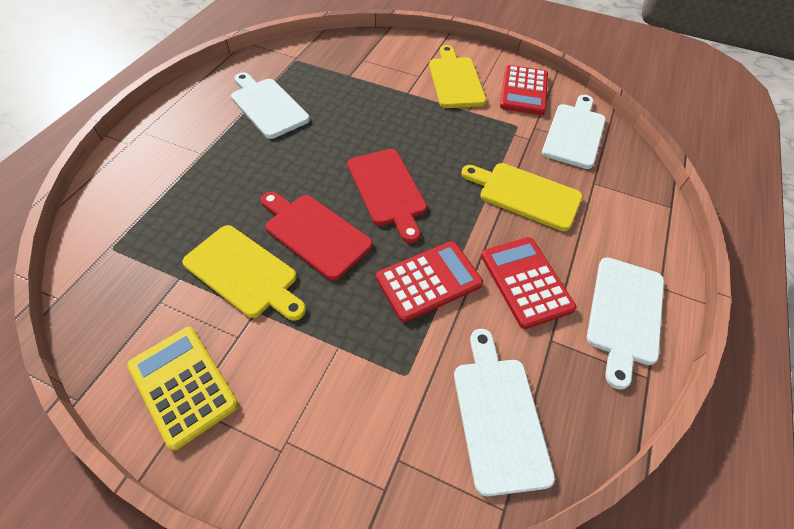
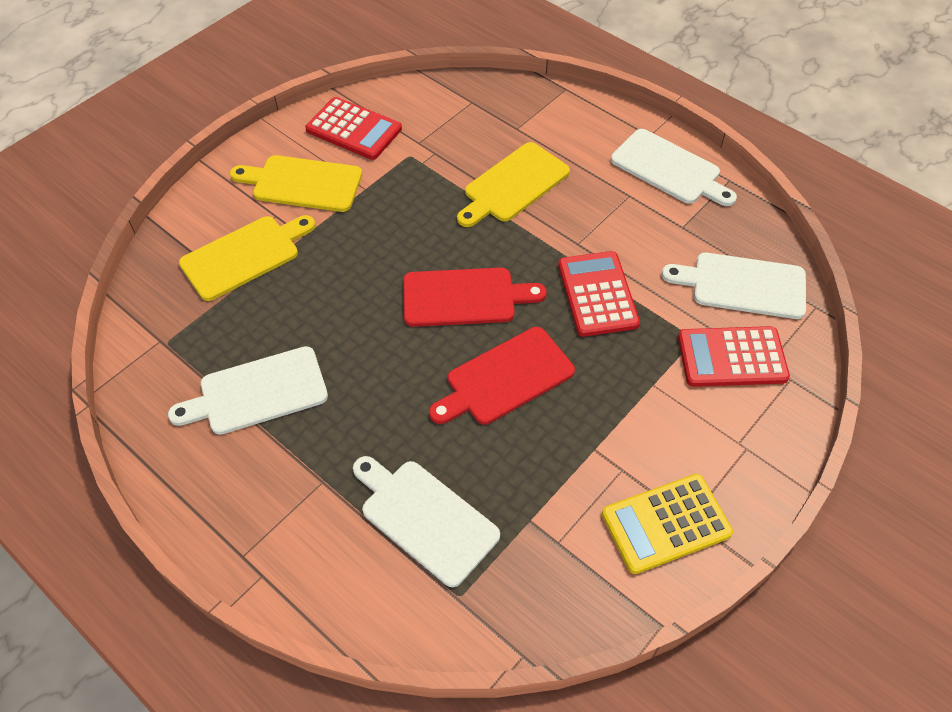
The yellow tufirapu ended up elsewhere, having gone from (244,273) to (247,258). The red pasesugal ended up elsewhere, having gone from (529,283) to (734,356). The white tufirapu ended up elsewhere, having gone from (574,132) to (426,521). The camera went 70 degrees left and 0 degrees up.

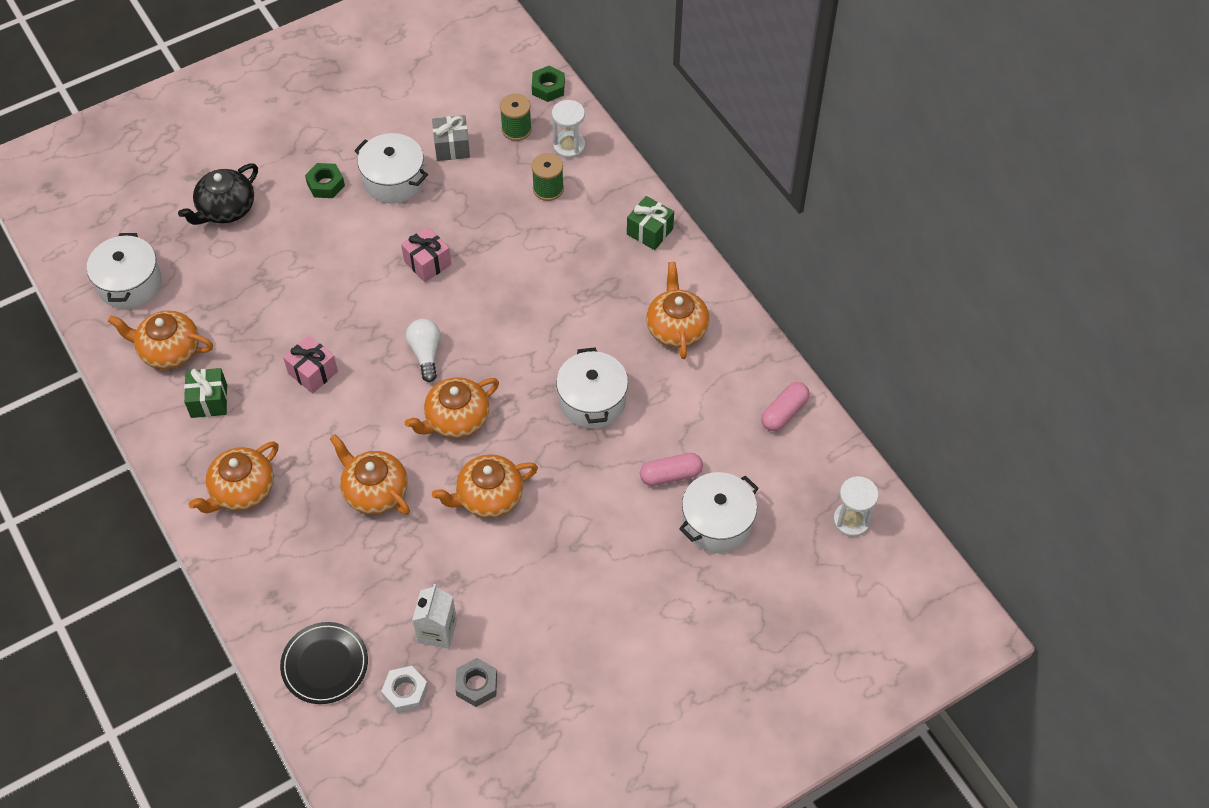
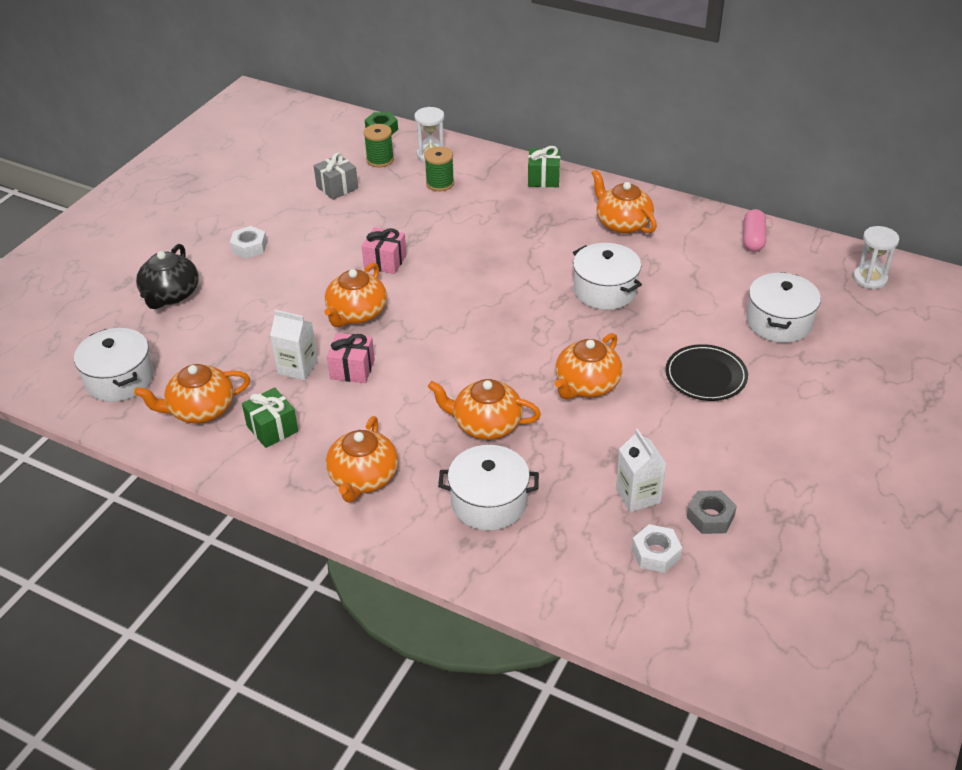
The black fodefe ended up elsewhere, having gone from (324,663) to (707,372). What was the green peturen at (325,180) turned into the white peturen at (248,242). The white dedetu ended up elsewhere, having gone from (391,168) to (488,488). The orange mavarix ended up elsewhere, having gone from (452,407) to (355,295). The second view lost the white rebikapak at (423,350). The second view lost the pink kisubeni at (671,469). The second view gained the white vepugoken at (294,345). The camera went 30 degrees left and 15 degrees down.

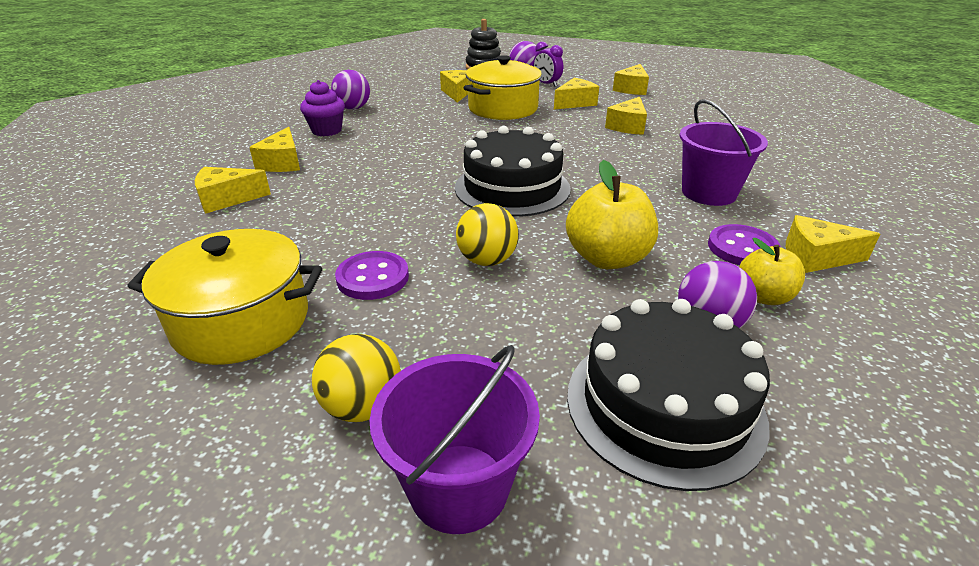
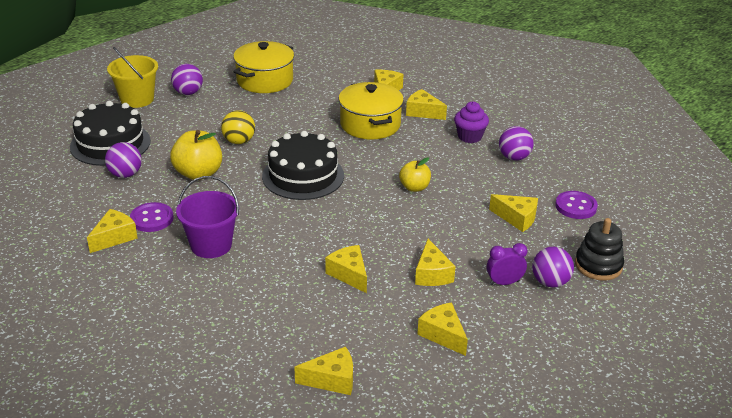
What was the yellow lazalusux at (356,378) turned into the purple lazalusux at (187,79). The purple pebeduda ended up elsewhere, having gone from (372,275) to (576,205). What was the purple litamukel at (454,439) turned into the yellow litamukel at (132,77). The yellow dedetu ended up elsewhere, having gone from (503,87) to (371,110). The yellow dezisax ended up elsewhere, having gone from (772,271) to (415,174). The second view gained the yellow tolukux at (323,370). The camera went 120 degrees right and 0 degrees up.

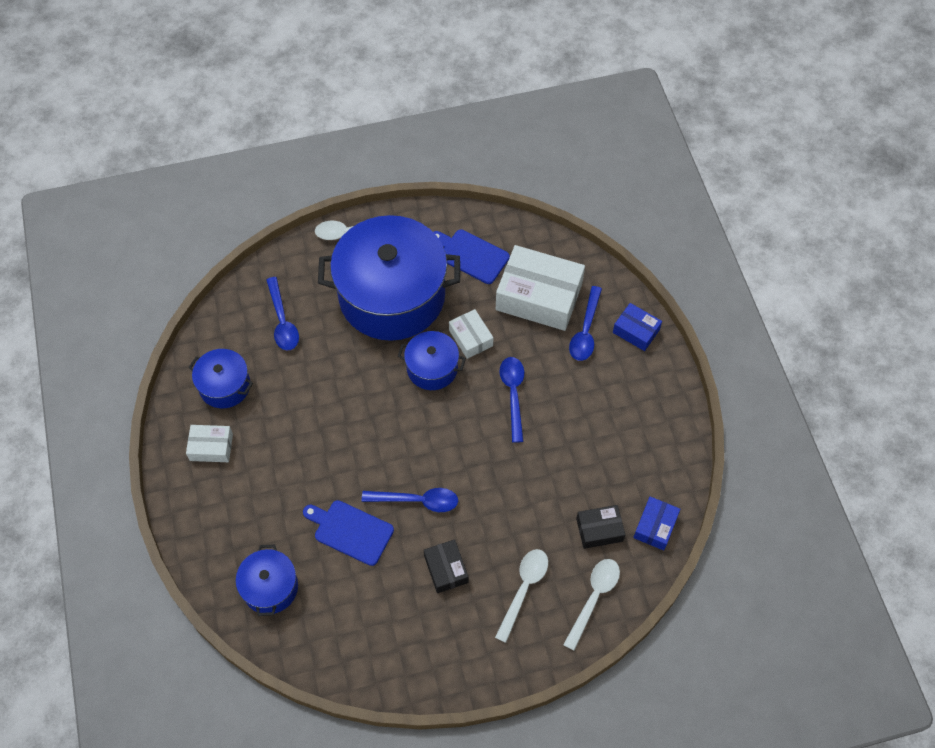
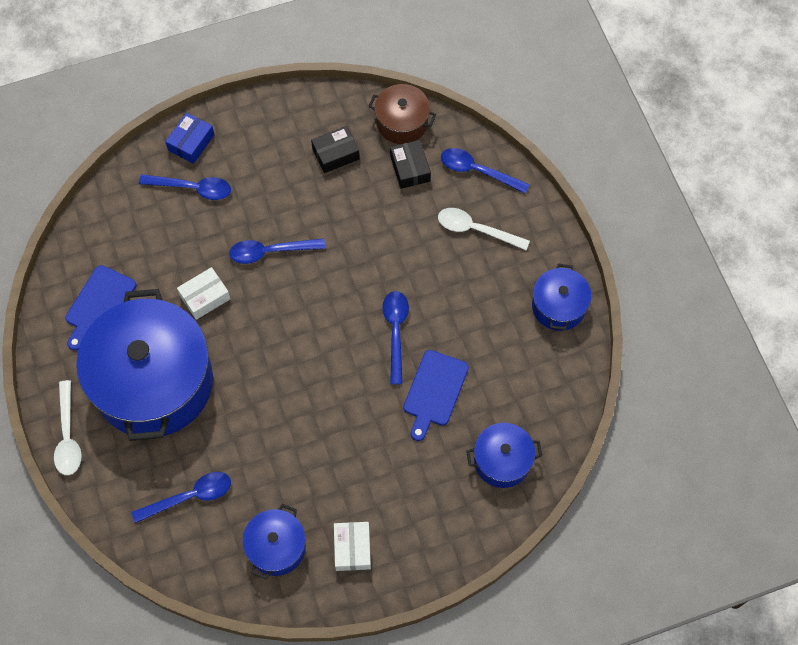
The blue dedetu ended up elsewhere, having gone from (432,360) to (561,297). The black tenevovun ended up elsewhere, having gone from (446,566) to (335,149). The second view lost the white tenevovun at (540,288). What was the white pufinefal at (591,605) turned into the blue pufinefal at (485,170). Where the blue tenevovun stood at (656,523), the brown dedetu came to stand at (402,114). The camera went 95 degrees left and 5 degrees up.

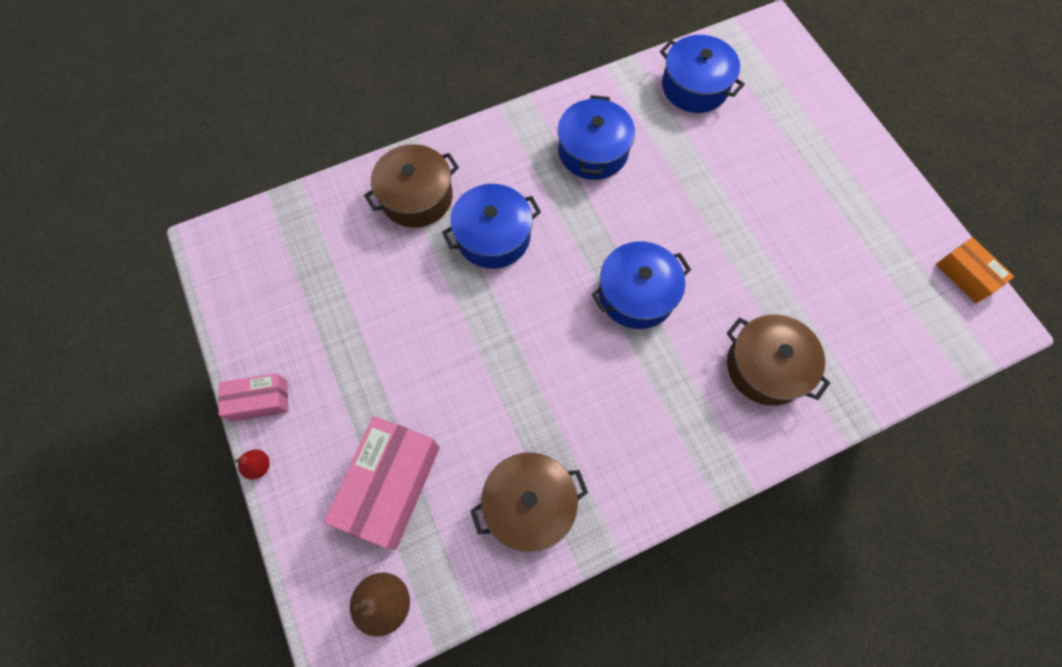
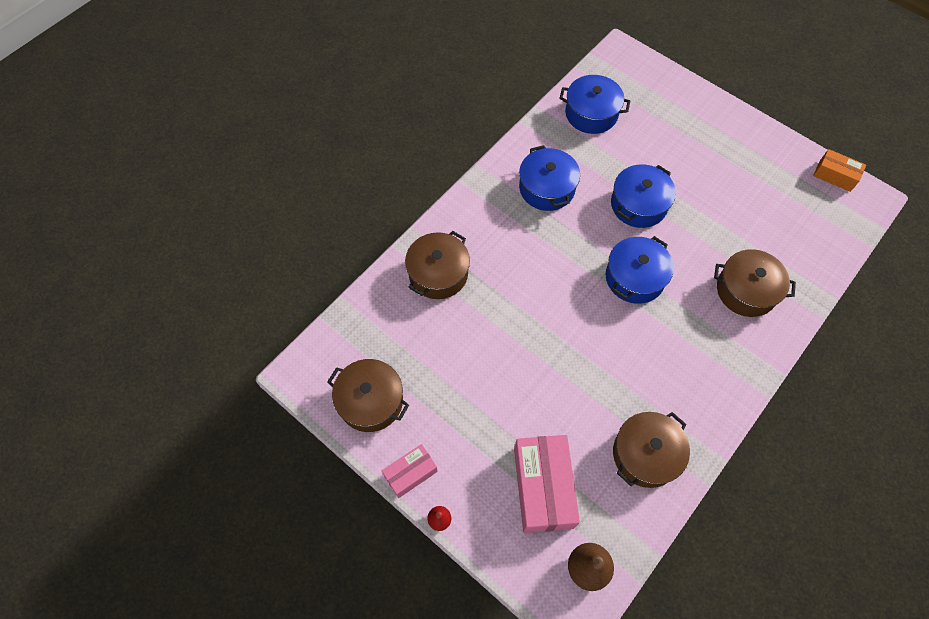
The blue dedetu ended up elsewhere, having gone from (491,226) to (643,196). The second view gained the brown dedetu at (368,395). The camera went 25 degrees left and 5 degrees down.

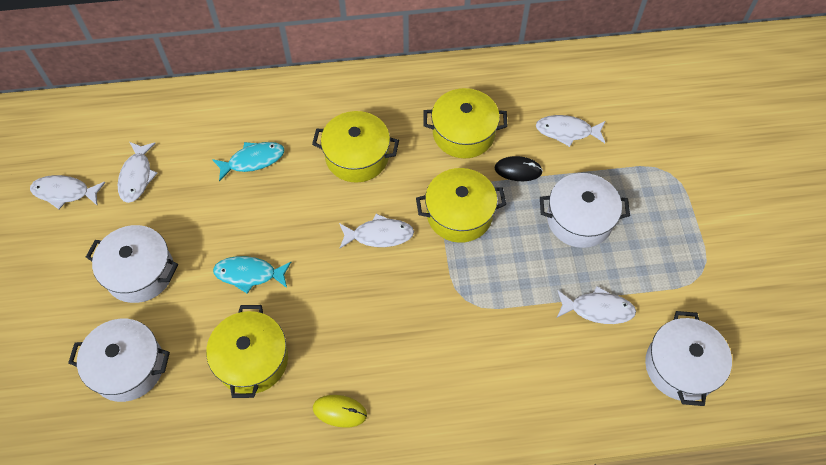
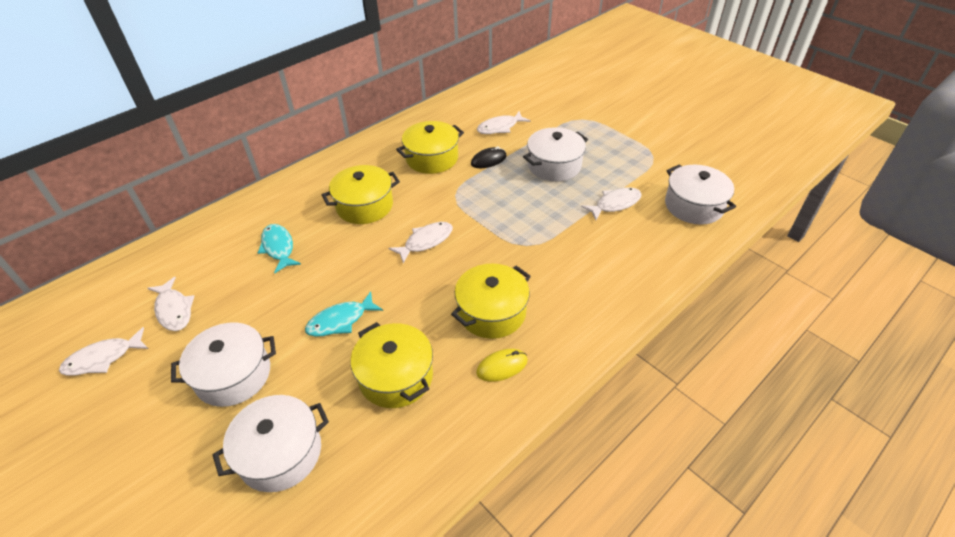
The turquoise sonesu at (248,162) ended up facing another way, 60 degrees counterclockwise from before. The yellow dedetu ended up elsewhere, having gone from (461,205) to (491,301). The camera went 35 degrees left and 15 degrees down.

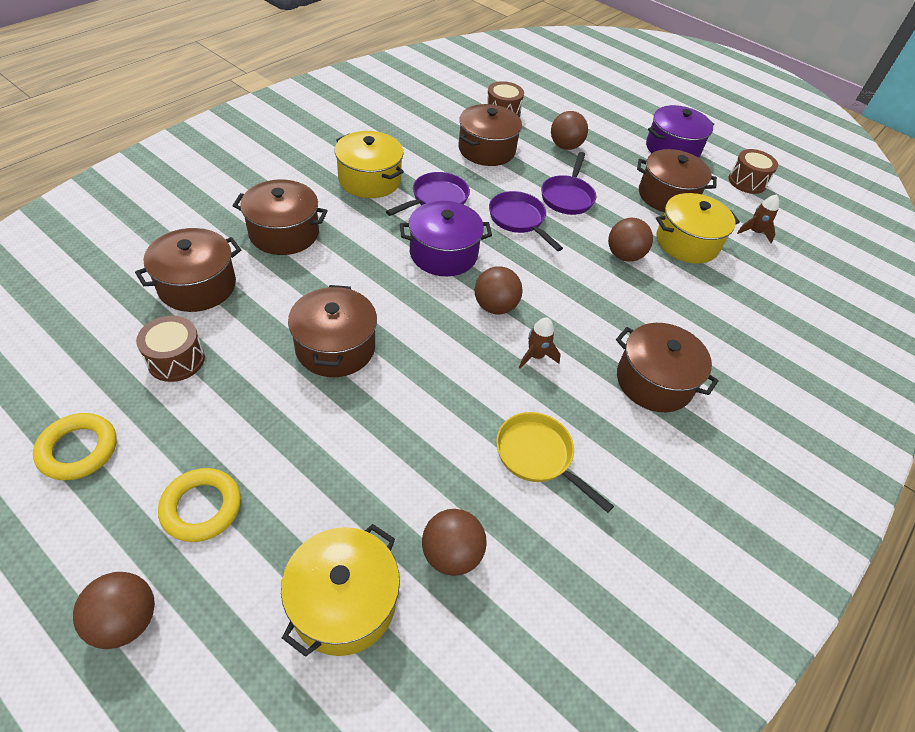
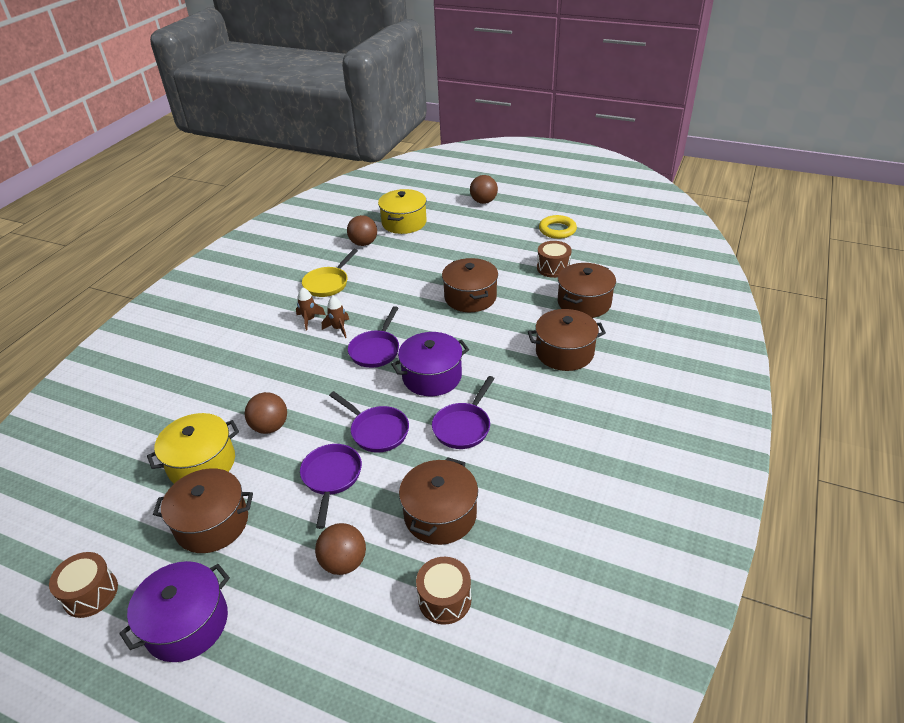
The second view lost the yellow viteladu at (199,505). The second view lost the yellow dedetu at (369,164). Where the brown lazalusux stood at (499,290), the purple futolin came to stand at (373,337). The yellow futolin at (555,462) ended up facing another way, 90 degrees clockwise from before. The second view lost the brown dedetu at (667,367). The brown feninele ended up elsewhere, having gone from (758,218) to (310,309). The camera went 170 degrees right and 10 degrees down.

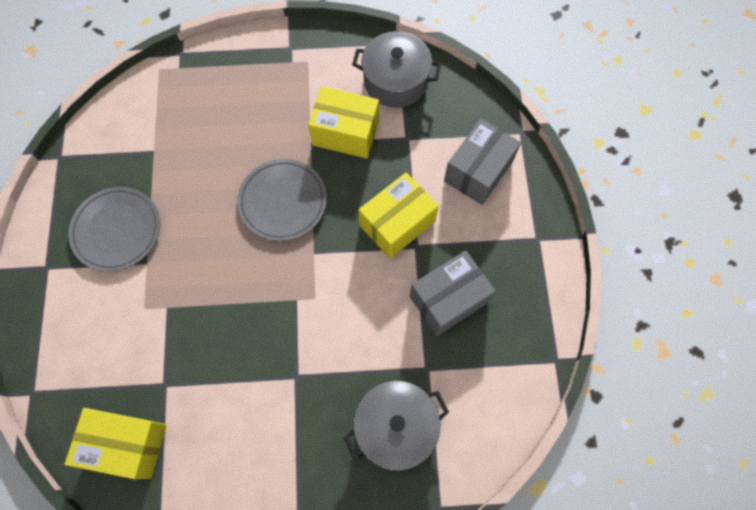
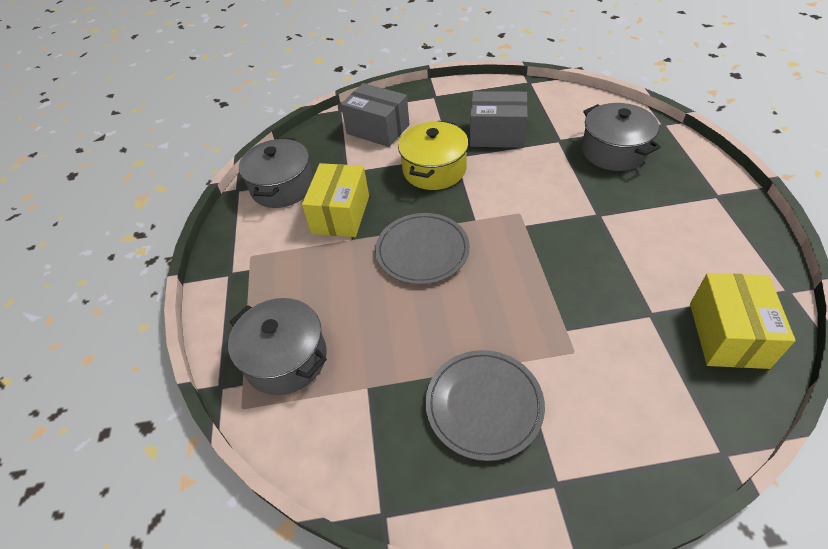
Where the yellow tenevovun stood at (398,215), the yellow dedetu came to stand at (433,155). The grey tenevovun at (453,293) ended up facing another way, 45 degrees counterclockwise from before. The second view gained the grey dedetu at (277,346). The camera went 90 degrees left and 20 degrees down.

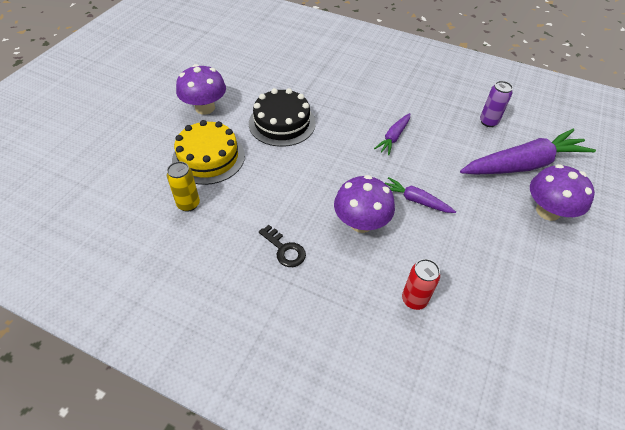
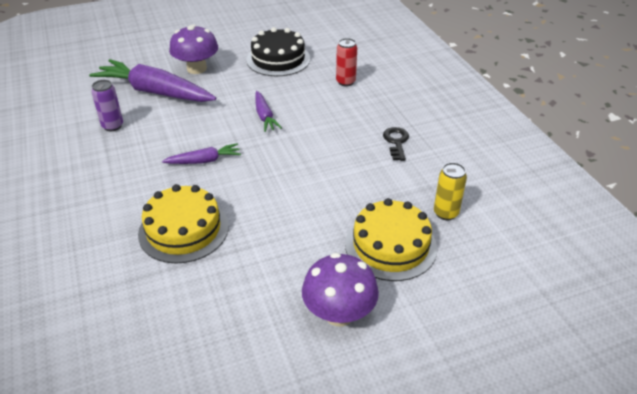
The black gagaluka ended up elsewhere, having gone from (282,117) to (278,51). The second view lost the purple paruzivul at (364,204). The second view gained the yellow gagaluka at (183,223). The camera went 135 degrees left and 10 degrees down.

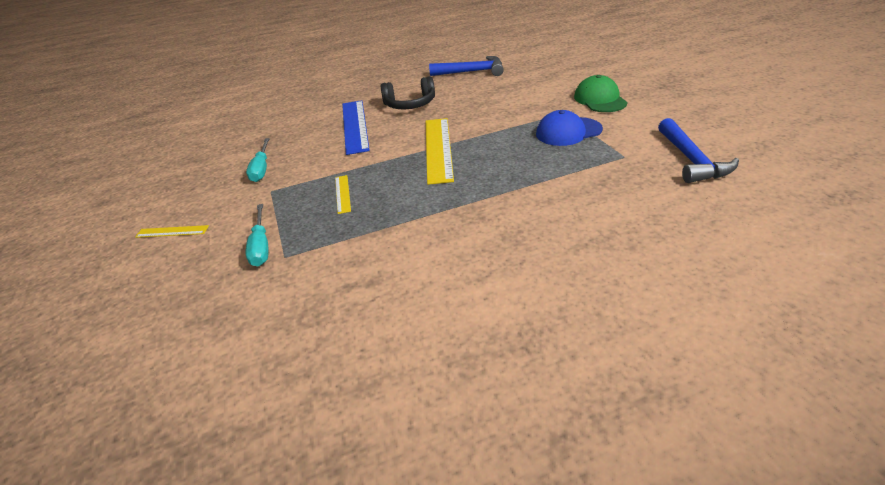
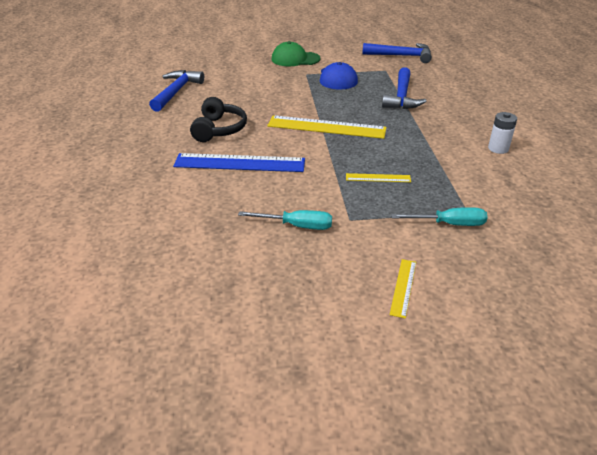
The second view gained the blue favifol at (404,88). The second view gained the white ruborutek at (502,133). The camera went 80 degrees left and 0 degrees up.

